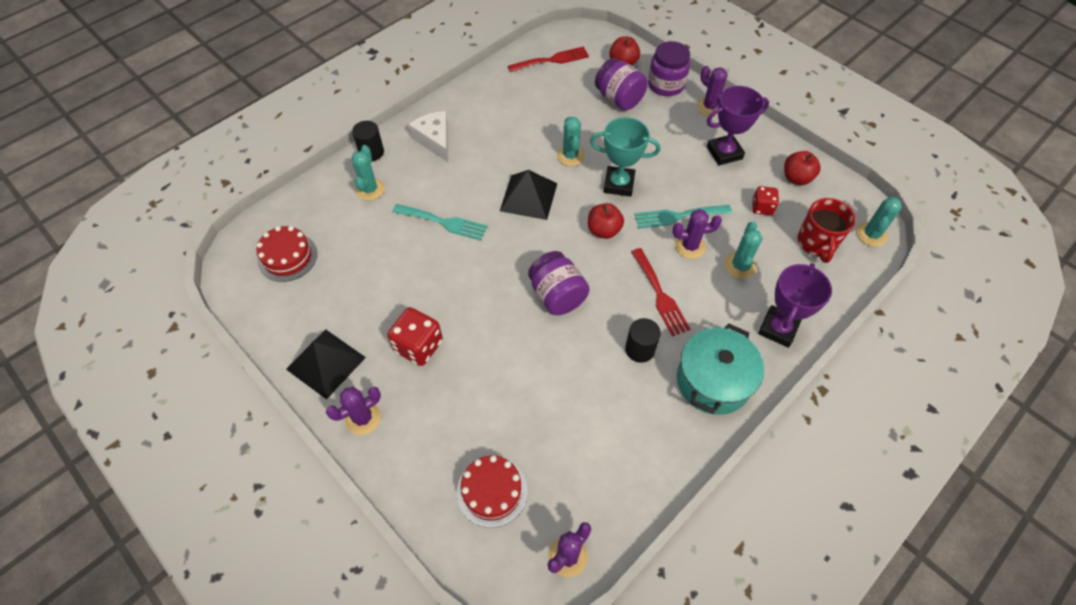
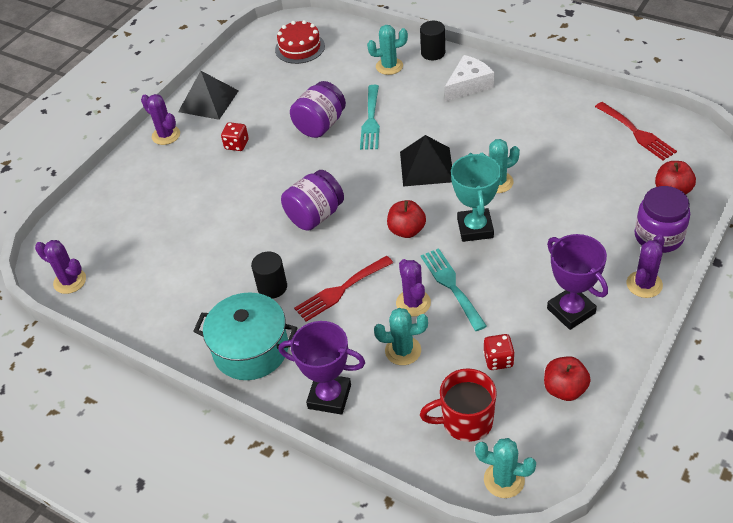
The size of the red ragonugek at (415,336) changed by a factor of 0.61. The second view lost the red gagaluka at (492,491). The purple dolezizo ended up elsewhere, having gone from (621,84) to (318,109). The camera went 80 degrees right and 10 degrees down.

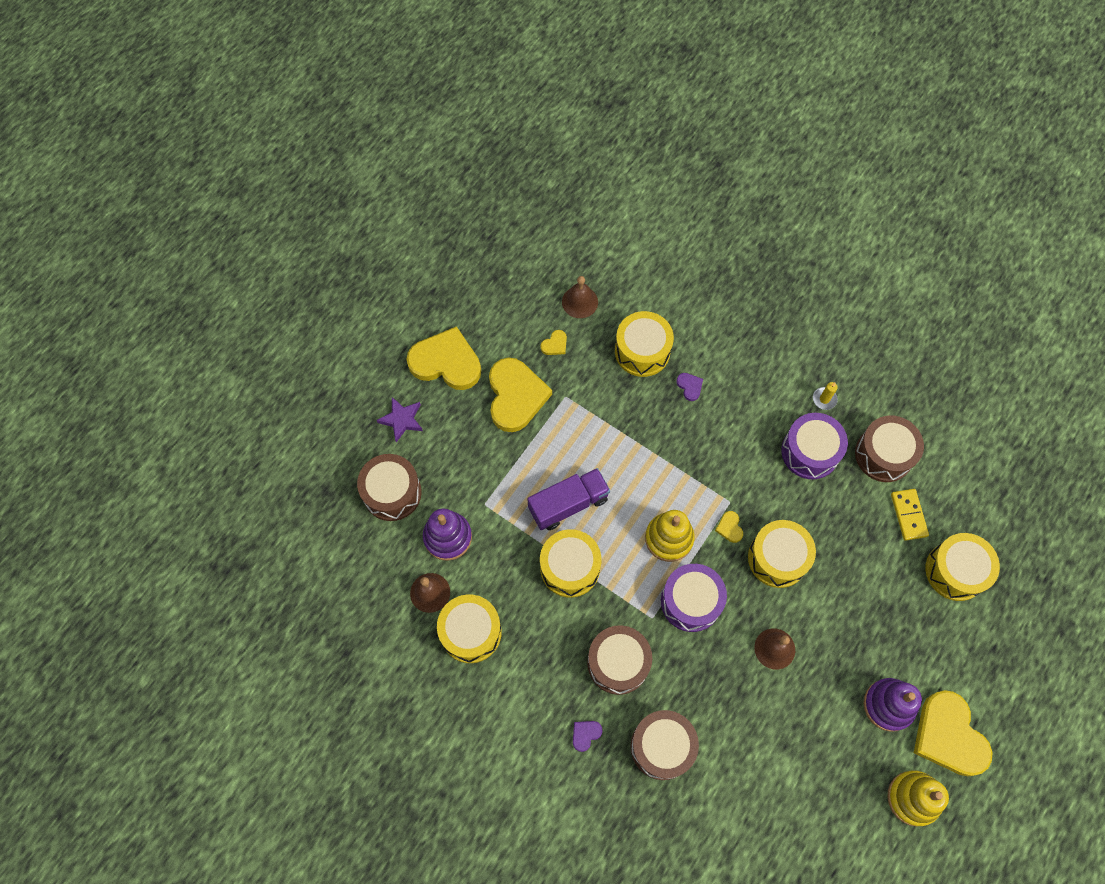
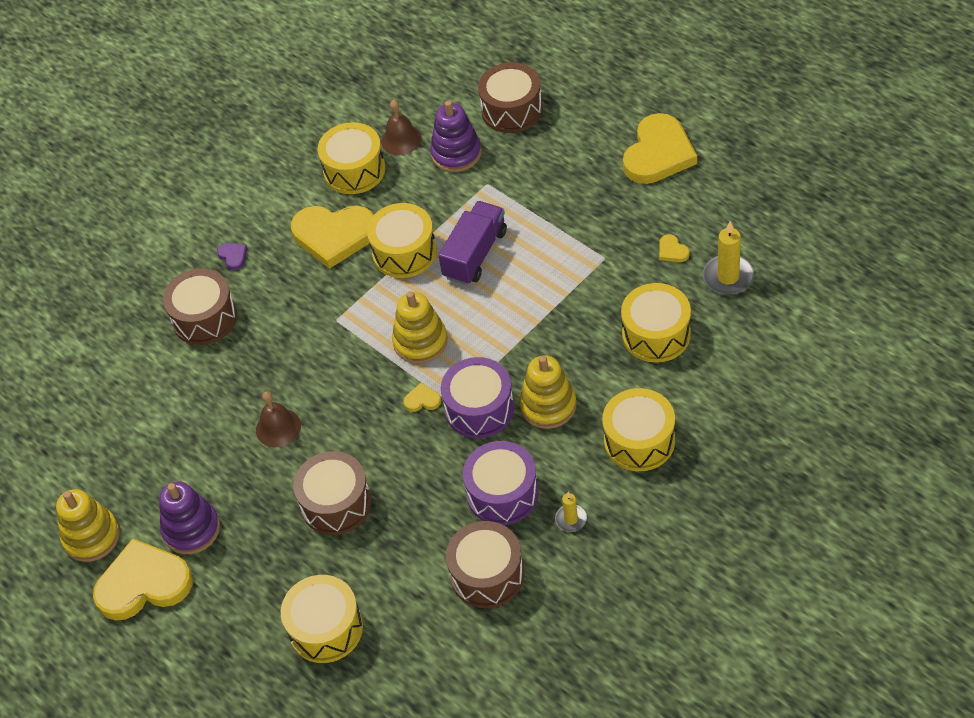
The second view lost the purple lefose at (400,419). The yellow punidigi ended up elsewhere, having gone from (520,395) to (332,237). The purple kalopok at (568,499) ended up facing another way, 135 degrees counterclockwise from before. Where the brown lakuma stood at (580,297), the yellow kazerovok came to stand at (728,258). The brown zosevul ended up elsewhere, having gone from (619,660) to (332,493). The purple zosevul ended up elsewhere, having gone from (694,598) to (477,397). The second view lost the purple punidigi at (689,387). The yellow zosevul ended up elsewhere, having gone from (782,554) to (638,429). The second view lost the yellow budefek at (910,515). The second view gained the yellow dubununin at (548,392). The camera went 105 degrees right and 15 degrees down.

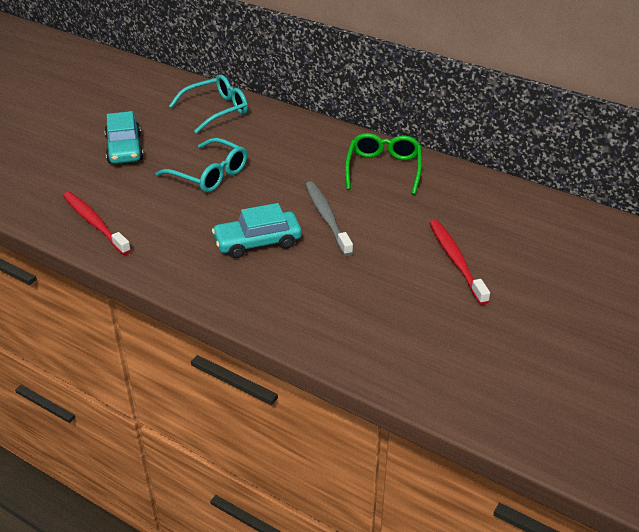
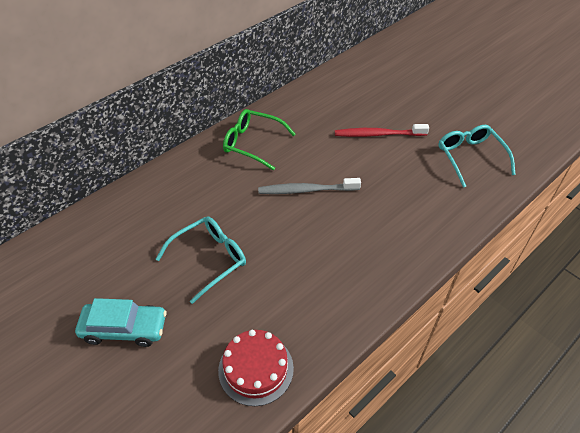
Where the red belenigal stood at (97,223), the red gagaluka came to stand at (256,368). The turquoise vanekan ended up elsewhere, having gone from (208,104) to (477,156). The second view lost the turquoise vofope at (257,230). The camera went 75 degrees left and 10 degrees up.

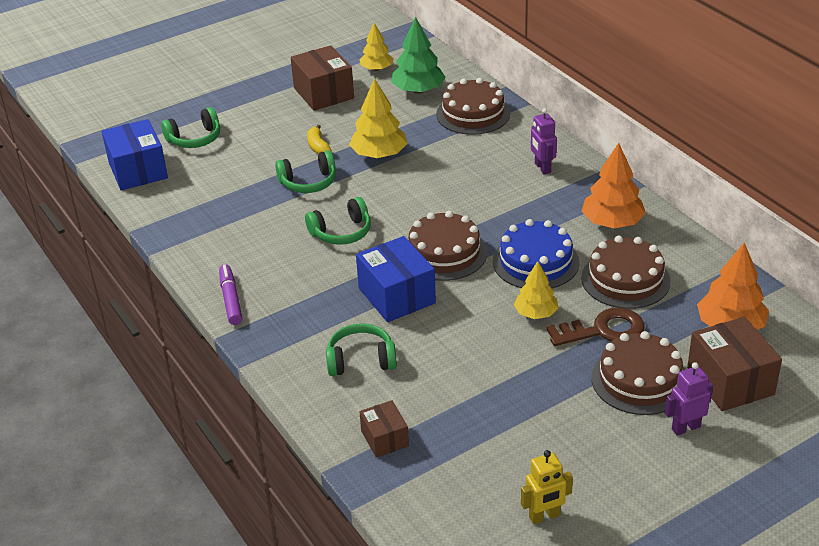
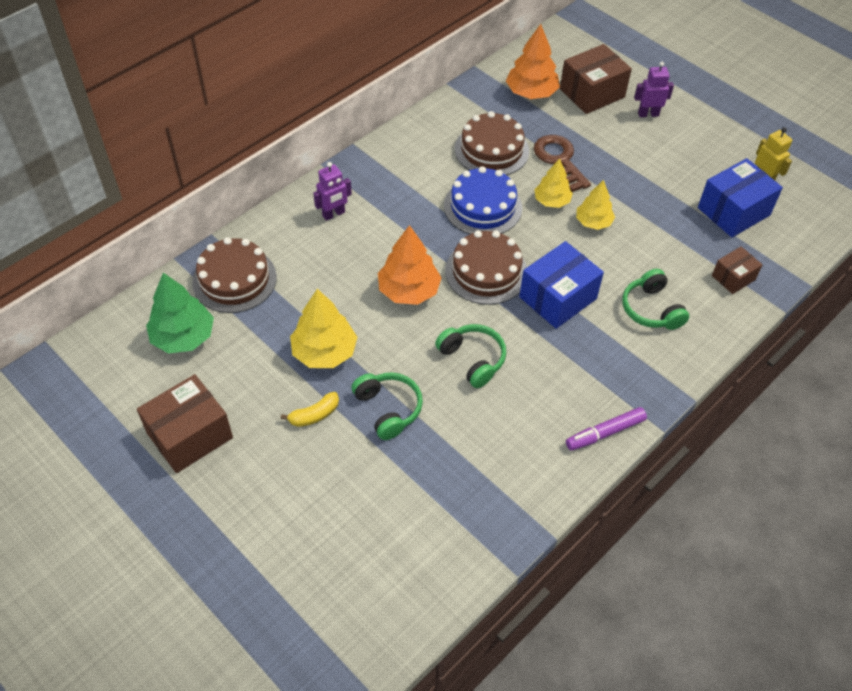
The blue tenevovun ended up elsewhere, having gone from (135,154) to (740,197). The second view lost the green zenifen at (190,127). The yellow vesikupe ended up elsewhere, having gone from (377,47) to (595,205). The orange vesikupe ended up elsewhere, having gone from (614,185) to (410,265). The second view lost the brown gagaluka at (638,373). The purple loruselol at (689,399) ended up facing another way, 120 degrees clockwise from before. The camera went 105 degrees left and 15 degrees up.

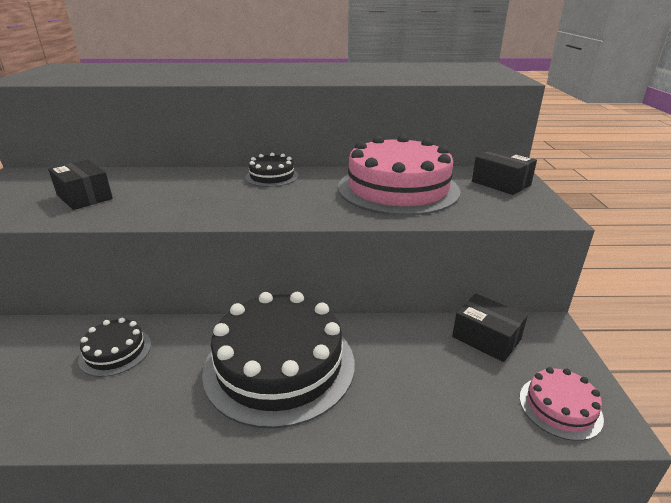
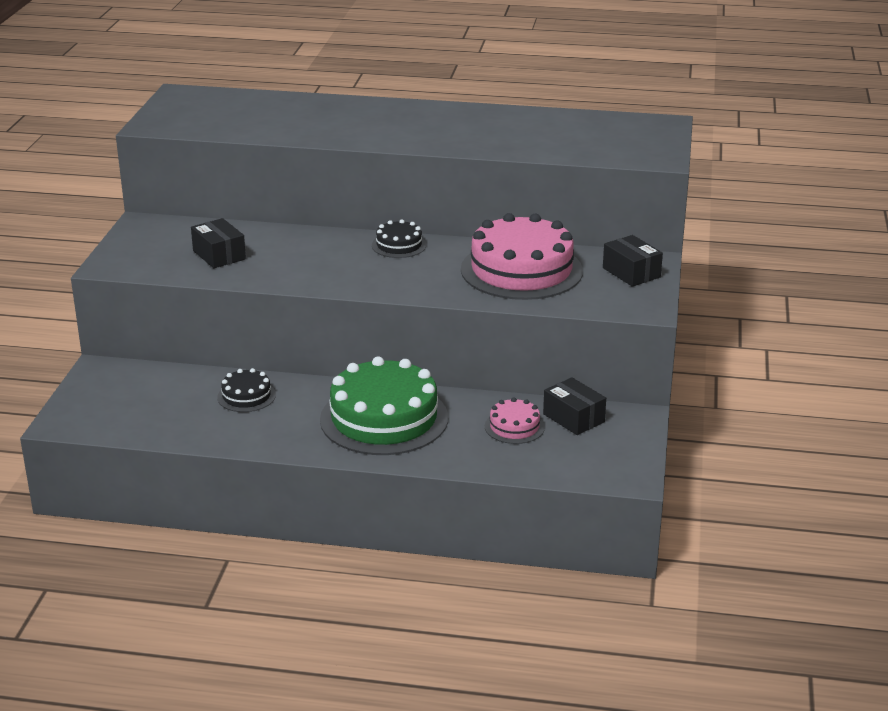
What was the black gagaluka at (278,360) turned into the green gagaluka at (384,405). The pink gagaluka ended up elsewhere, having gone from (562,404) to (515,420). The camera went 10 degrees right and 0 degrees up.

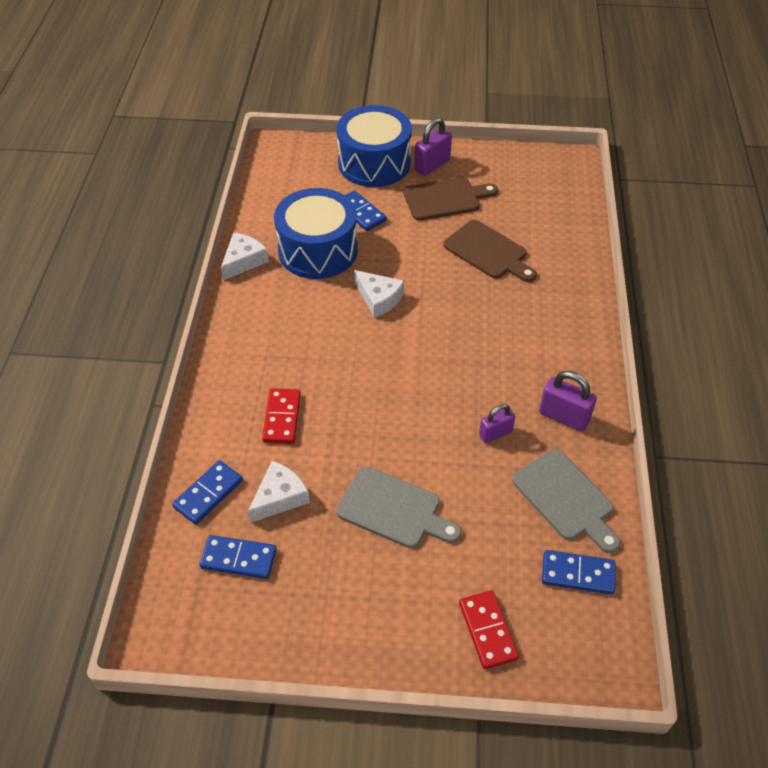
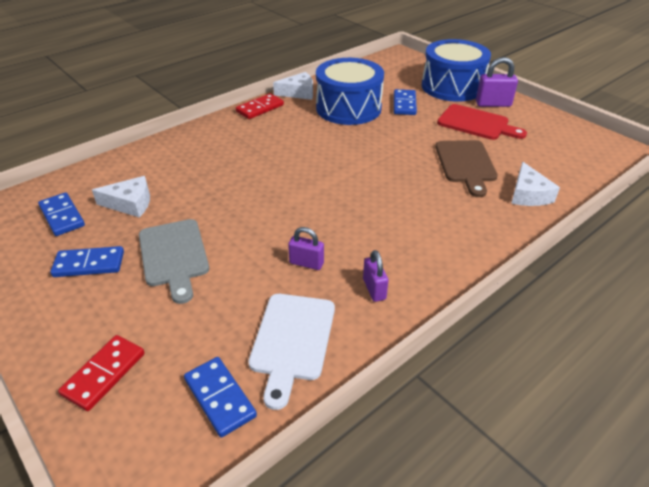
The blue budefek ended up elsewhere, having gone from (207,492) to (87,261). The red budefek ended up elsewhere, having gone from (281,416) to (260,106). The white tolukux ended up elsewhere, having gone from (379,294) to (535,184). What was the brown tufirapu at (450,199) turned into the red tufirapu at (482,122). What was the grey tufirapu at (566,501) turned into the white tufirapu at (291,352). The size of the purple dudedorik at (568,401) changed by a factor of 0.66. The camera went 45 degrees right and 10 degrees down.

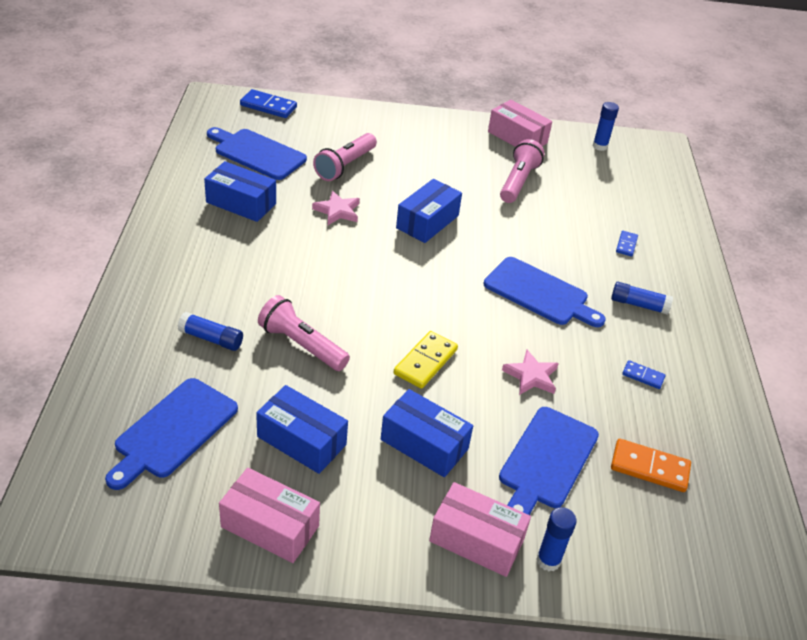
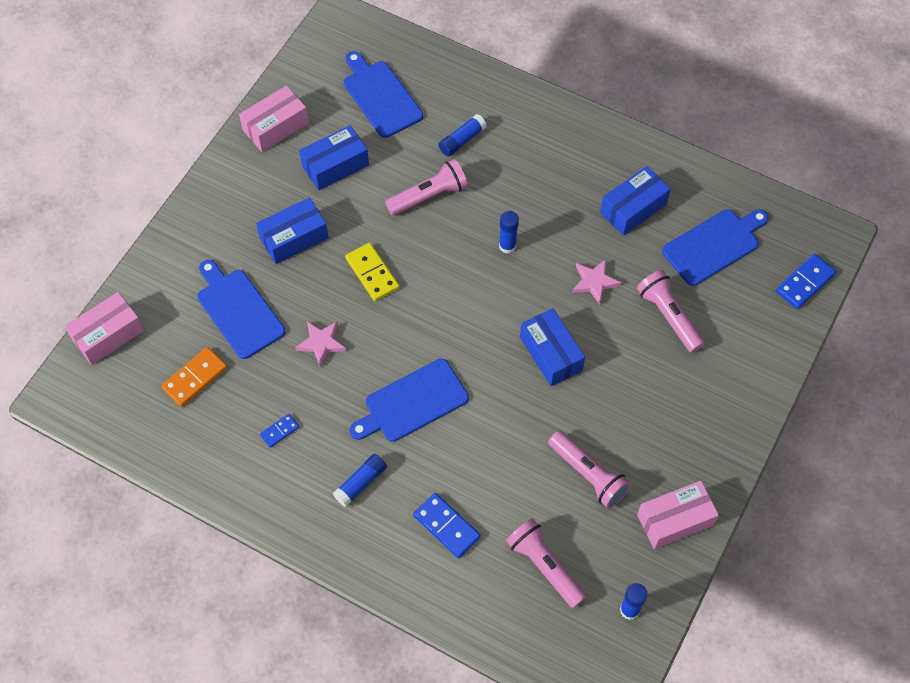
The pink tenevovun ended up elsewhere, having gone from (480,529) to (104,328). The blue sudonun ended up elsewhere, having gone from (557,539) to (509,232). The size of the blue budefek at (627,243) changed by a factor of 1.73. The second view gained the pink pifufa at (546,563). The camera went 120 degrees right and 20 degrees up.

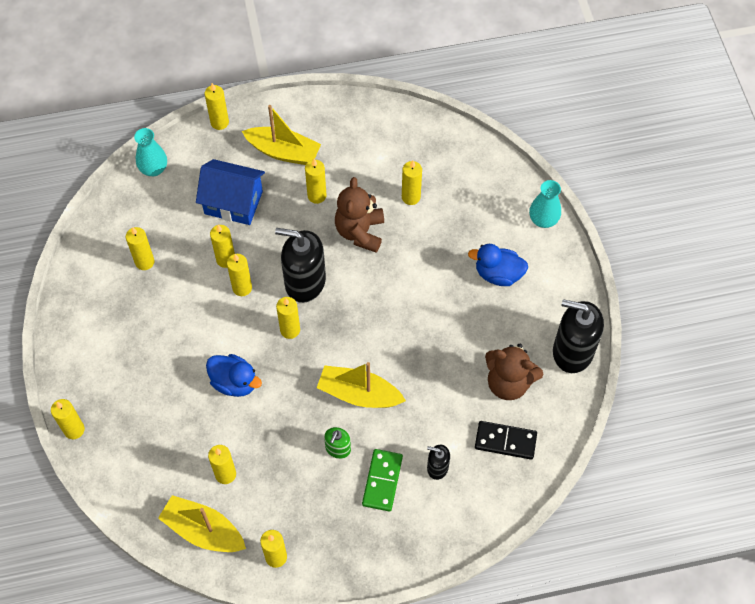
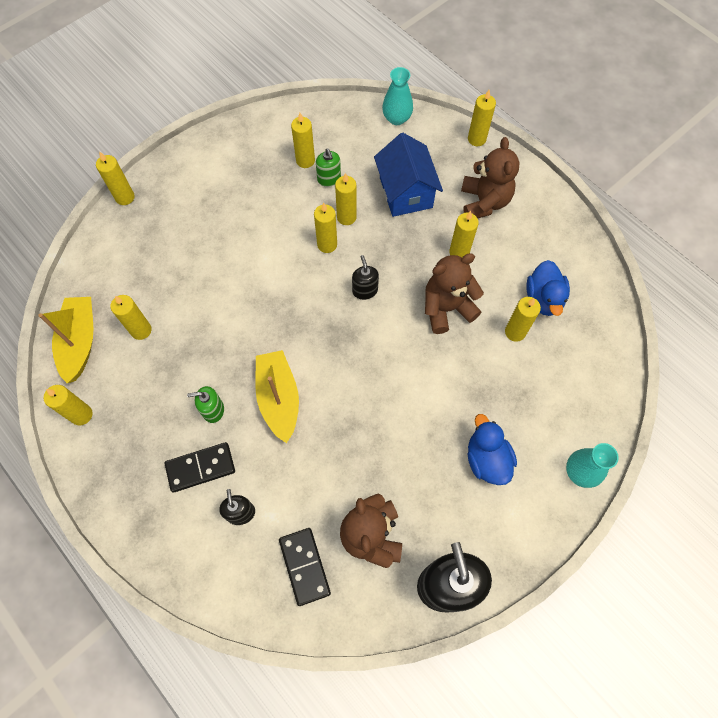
The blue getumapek ended up elsewhere, having gone from (234,375) to (548,288). Where the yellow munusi stood at (281,135), the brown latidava came to stand at (490,177). The size of the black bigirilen at (300,265) changed by a factor of 0.49. The second view lost the yellow kazerovok at (288,318). What was the green budefek at (382,480) turned into the black budefek at (200,467). The second view gained the green bigirilen at (328,167). The camera went 60 degrees right and 5 degrees up.

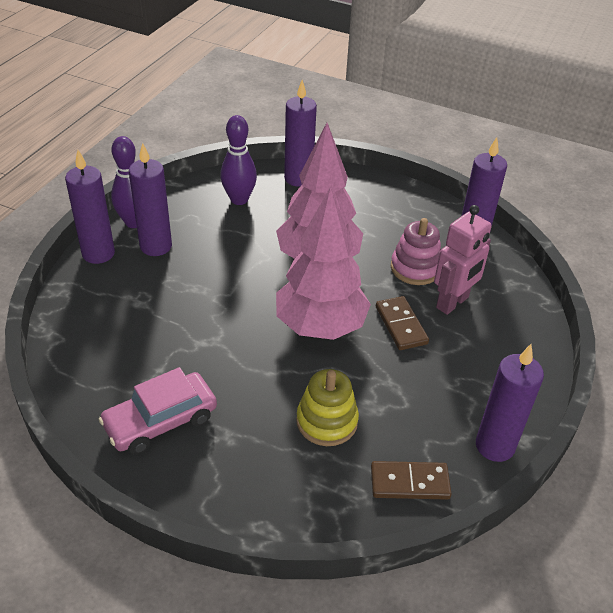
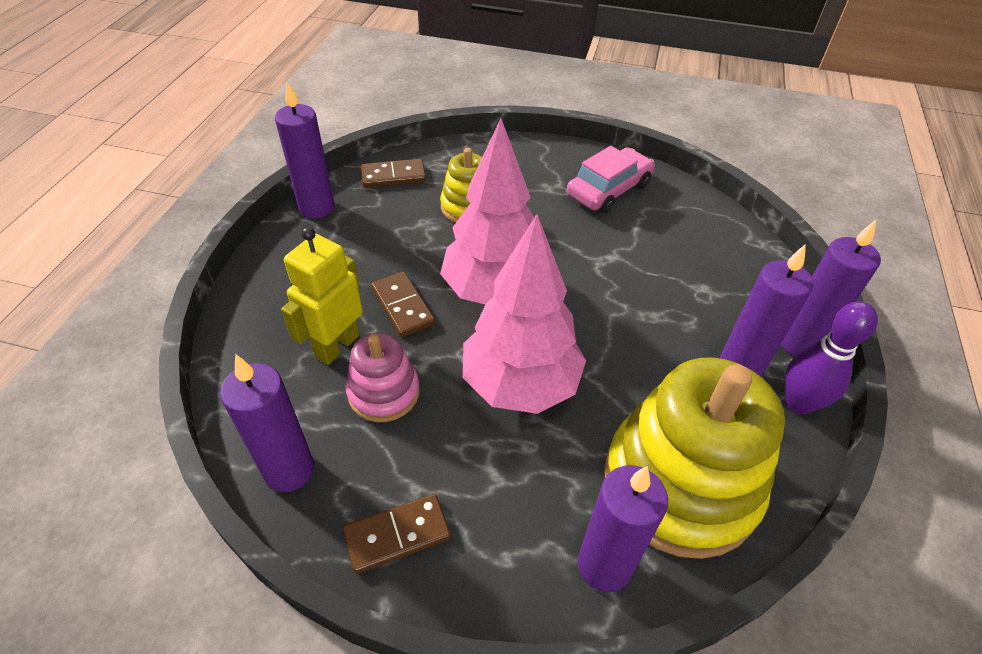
Where the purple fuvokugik stood at (238,160), the yellow dubununin came to stand at (694,458). What was the pink loruselol at (463,260) turned into the yellow loruselol at (322,296). The second view gained the brown budefek at (397,534). The camera went 170 degrees right and 5 degrees up.

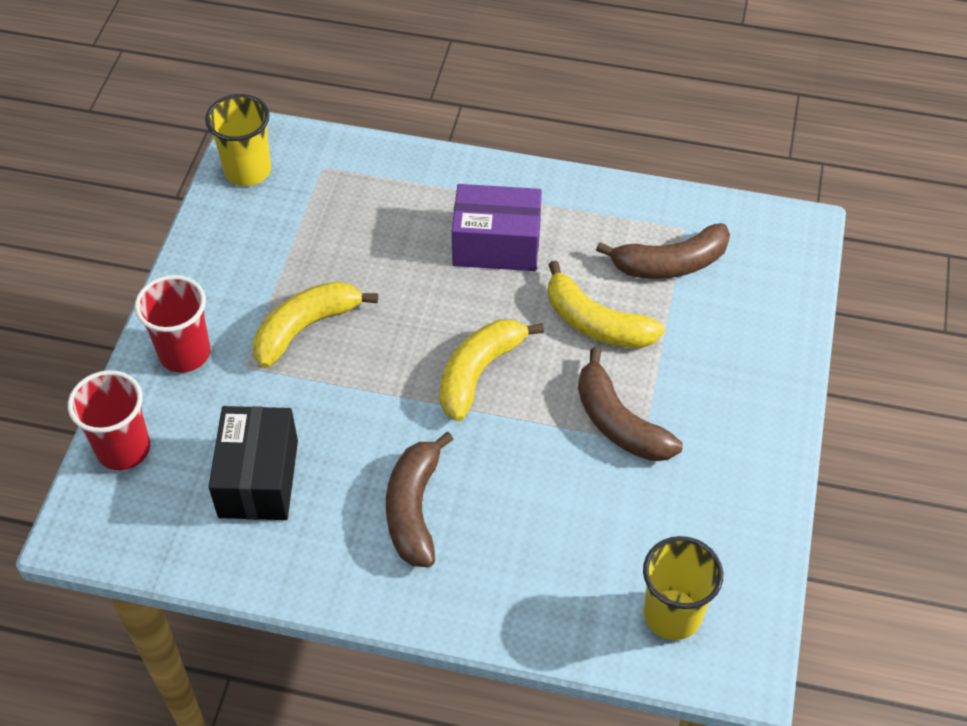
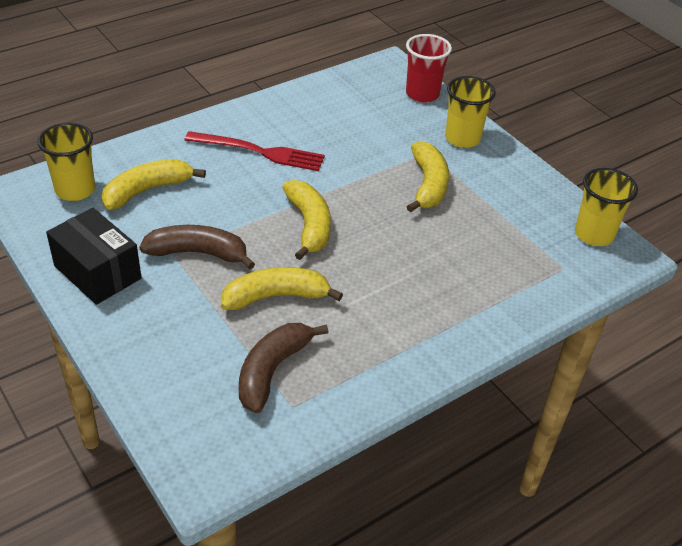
What was the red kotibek at (172,324) turned into the yellow kotibek at (470,112). The black tenevovun ended up elsewhere, having gone from (253,463) to (94,256). Where the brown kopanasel stood at (420,499), the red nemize came to stand at (255,151). The second view lost the purple tenevovun at (497,227). The second view gained the yellow kopanasel at (154,184). The camera went 130 degrees right and 10 degrees down.

